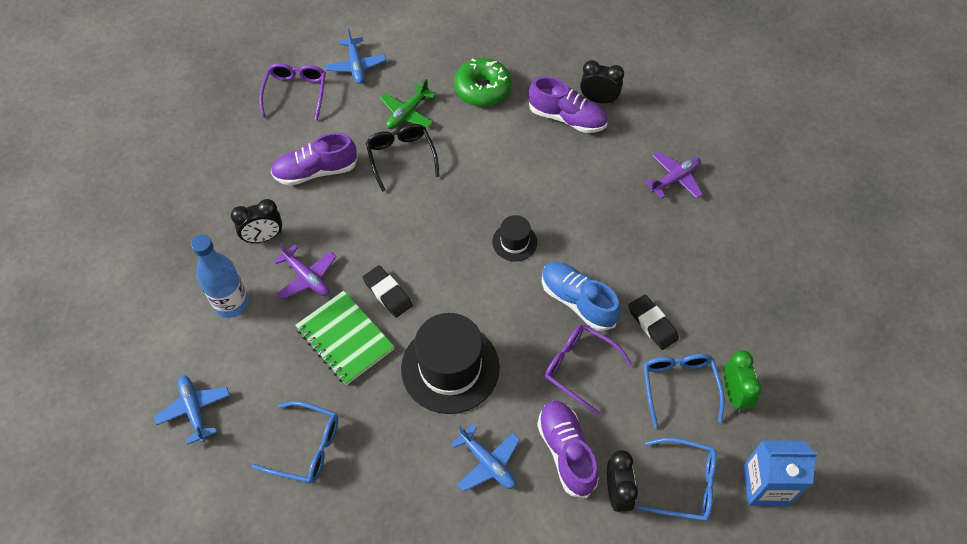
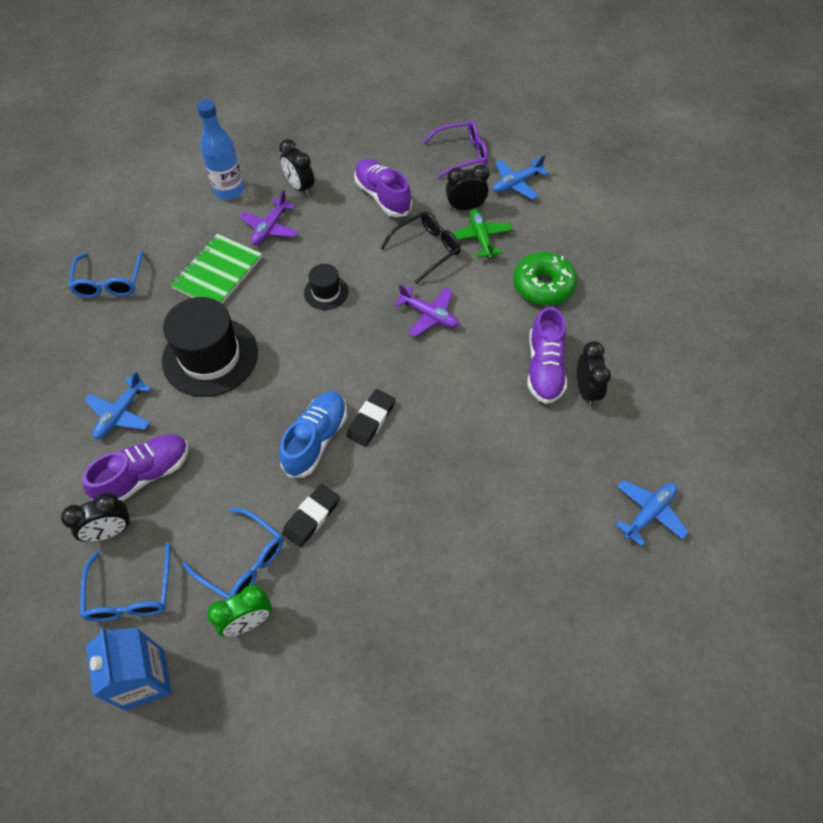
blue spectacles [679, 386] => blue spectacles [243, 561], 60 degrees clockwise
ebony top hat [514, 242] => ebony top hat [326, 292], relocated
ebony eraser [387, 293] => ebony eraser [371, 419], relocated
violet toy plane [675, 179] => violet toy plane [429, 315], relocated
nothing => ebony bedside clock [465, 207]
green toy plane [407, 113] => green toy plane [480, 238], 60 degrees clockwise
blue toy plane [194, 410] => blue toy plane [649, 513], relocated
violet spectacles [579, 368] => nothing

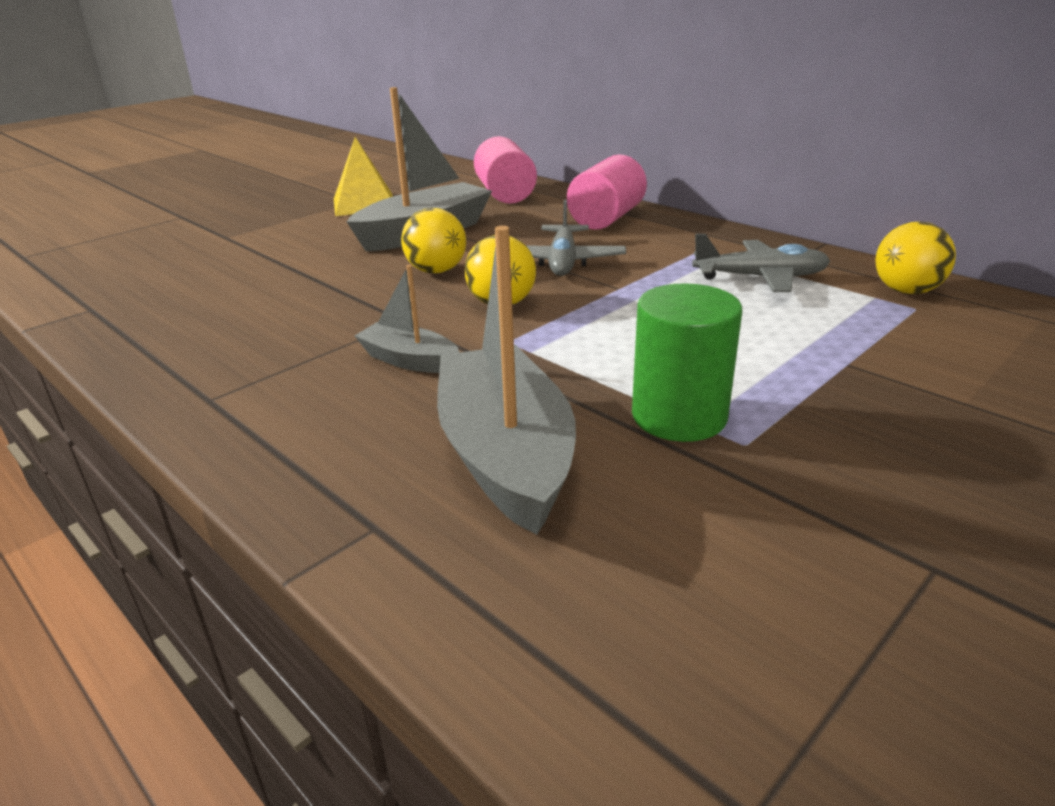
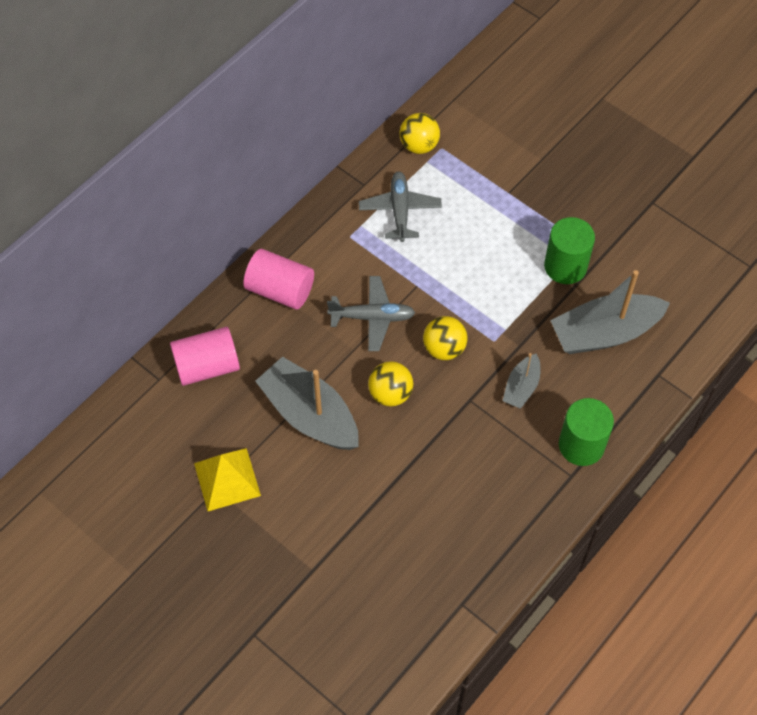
nothing => green solid cylinder [581, 445]

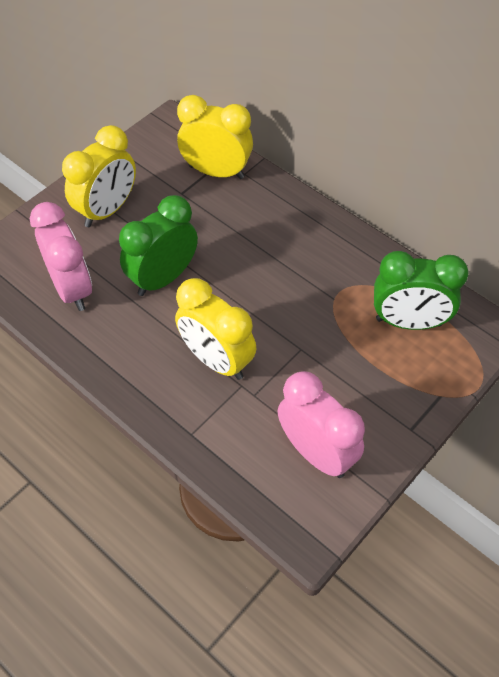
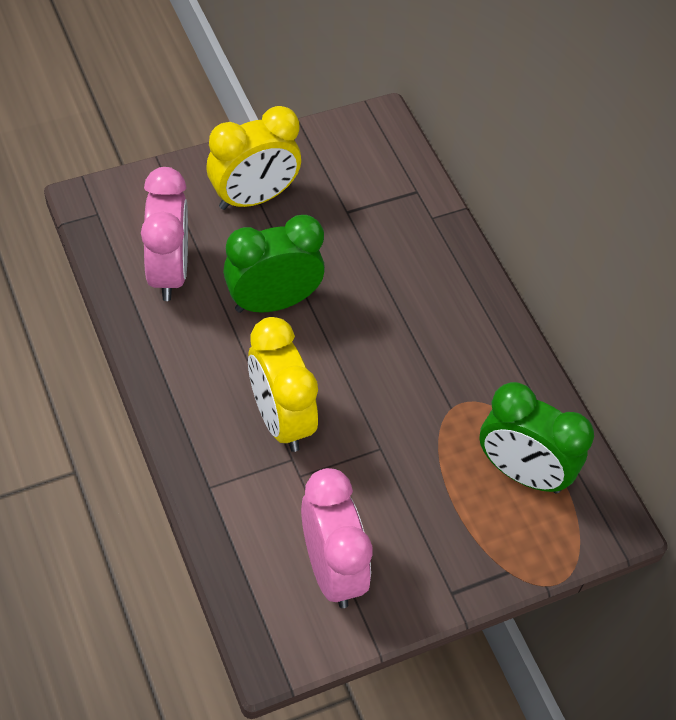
yellow bedside clock [216, 172] => nothing

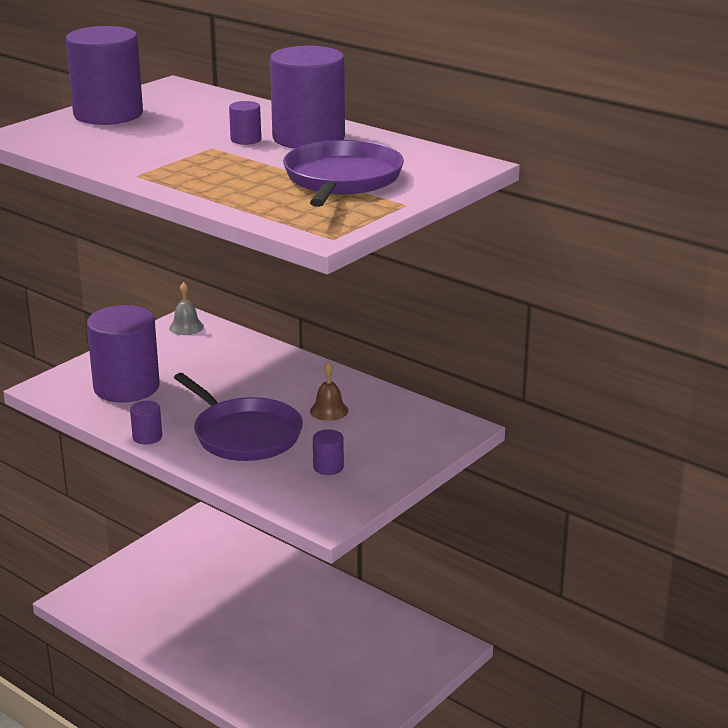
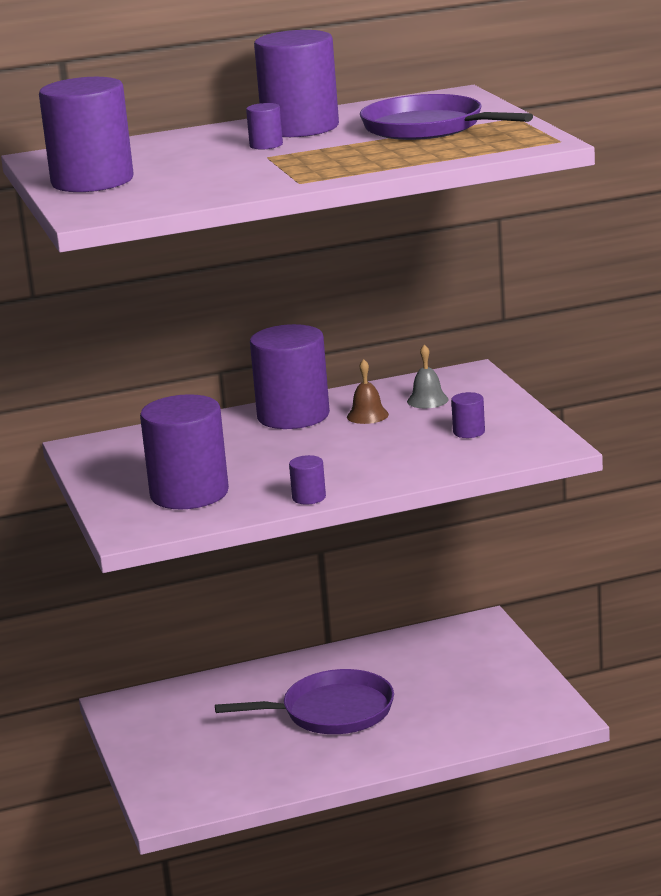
violet frying pan [244, 434] => violet frying pan [332, 712], relocated
nothing => violet solid cylinder [293, 416]
grey bell [186, 327] => grey bell [427, 400], relocated

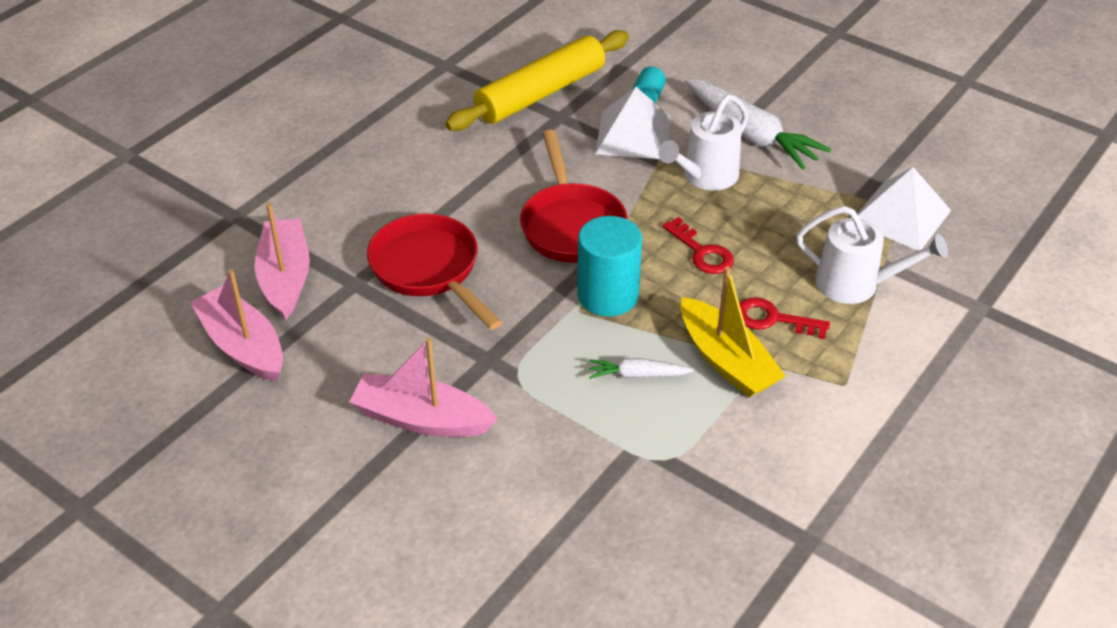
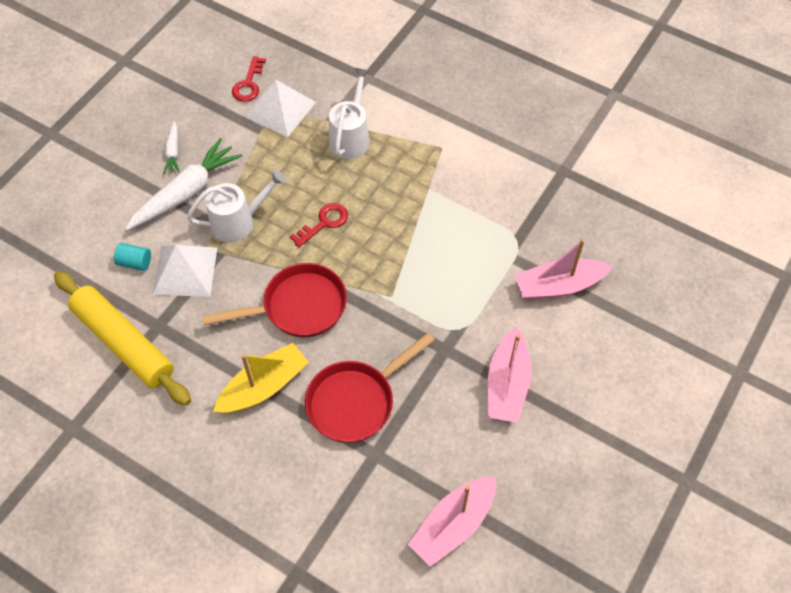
white carrot [637, 375] => white carrot [173, 152], relocated
white watering can [705, 177] => white watering can [239, 222], 60 degrees counterclockwise
yellow toy boat [726, 361] => yellow toy boat [264, 386], relocated
red key [773, 319] => red key [248, 84], relocated
rosy toy boat [285, 277] => rosy toy boat [558, 286], relocated
turquoise solid cylinder [608, 295] => nothing

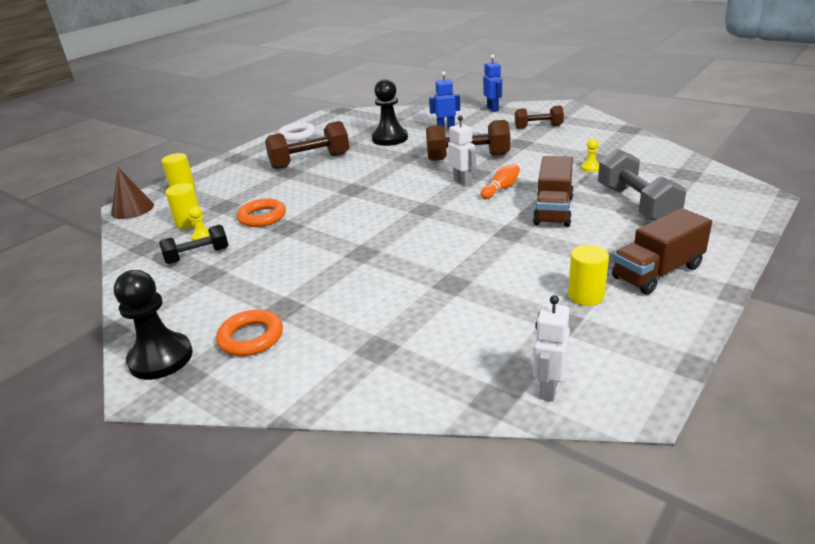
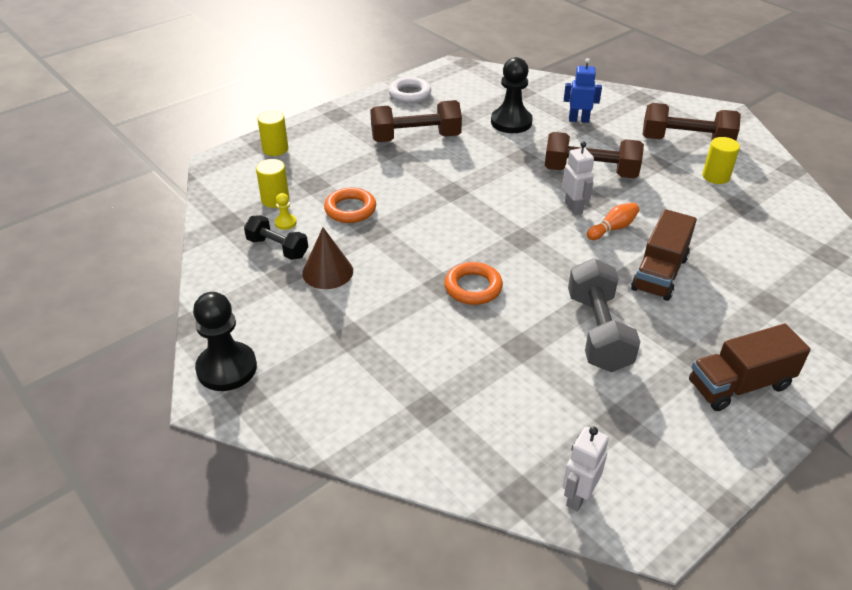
ebony hand weight [197, 256] => ebony hand weight [277, 248], 45 degrees clockwise
brown solid cone [132, 209] => brown solid cone [327, 272], relocated
bright orange hoop [251, 337] => bright orange hoop [473, 287], relocated
grey hand weight [636, 204] => grey hand weight [598, 332], relocated
brown hand weight [538, 127] => brown hand weight [686, 142], x1.62
yellow solid cylinder [586, 296] => yellow solid cylinder [716, 176], relocated
blue robot figure [493, 109] => nothing
yellow pawn [590, 168] => nothing

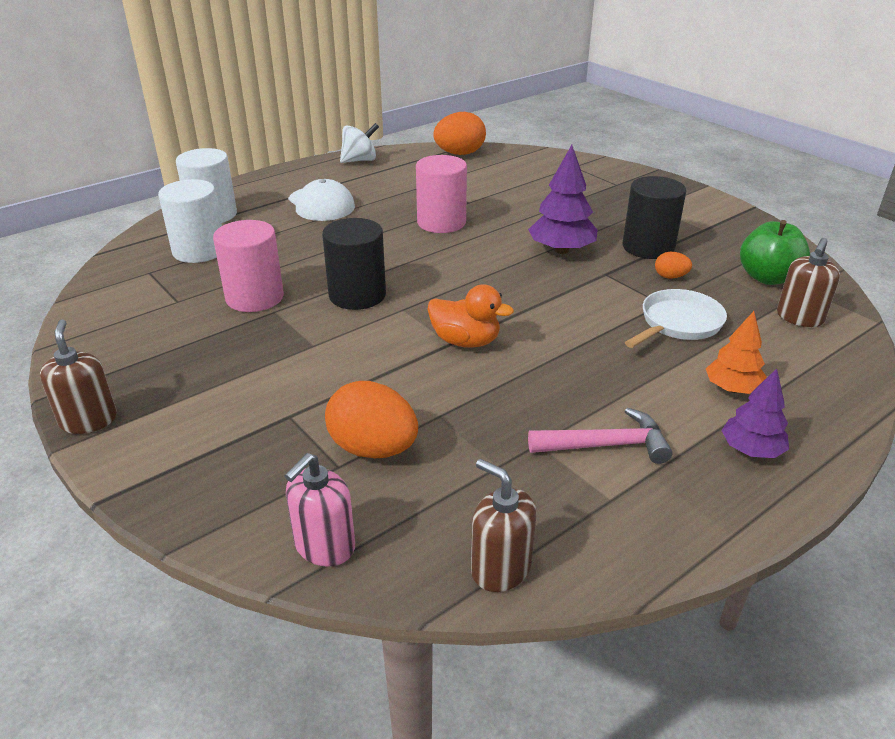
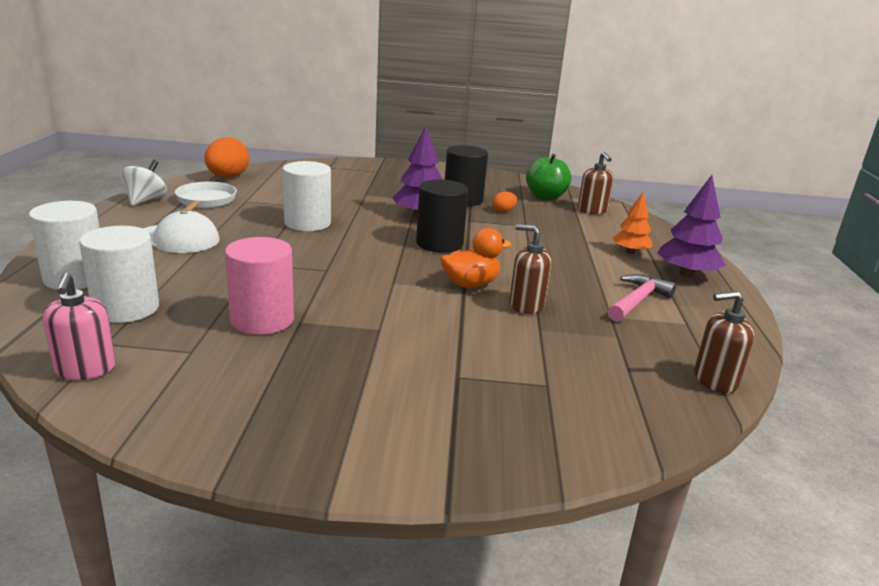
rosy soap dispenser [324, 546] => rosy soap dispenser [85, 369], relocated
white frying pan [678, 323] => white frying pan [205, 201], relocated
rosy solid cylinder [441, 222] => white solid cylinder [307, 223]
ebony solid cylinder [357, 295] => ebony solid cylinder [439, 243], relocated
brown soap dispenser [89, 420] => brown soap dispenser [526, 305], relocated
violet fir tree [751, 450] => violet fir tree [686, 274], x1.53
bright orange toy egg [373, 449] => nothing

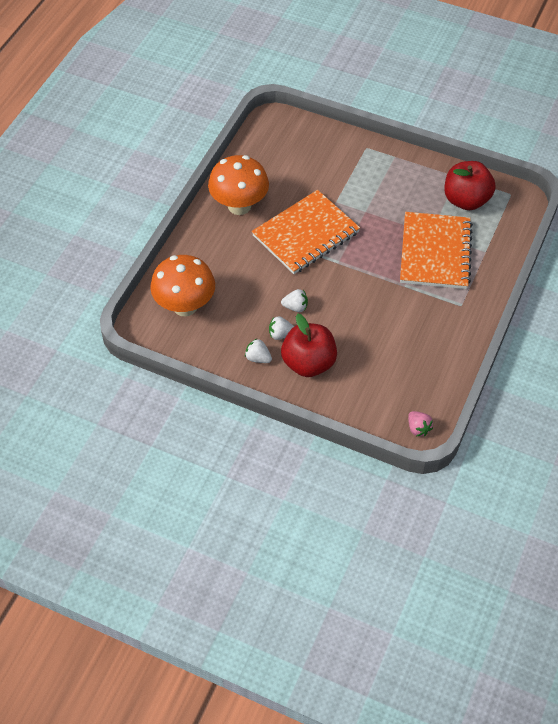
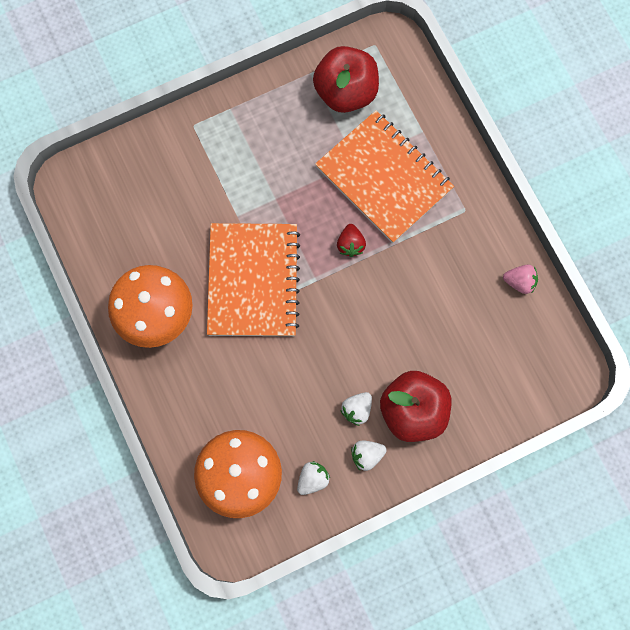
white strawberry [295, 307] => white strawberry [312, 479], relocated
nothing => red strawberry [350, 244]
rosy strawberry [418, 428] => rosy strawberry [519, 282], relocated

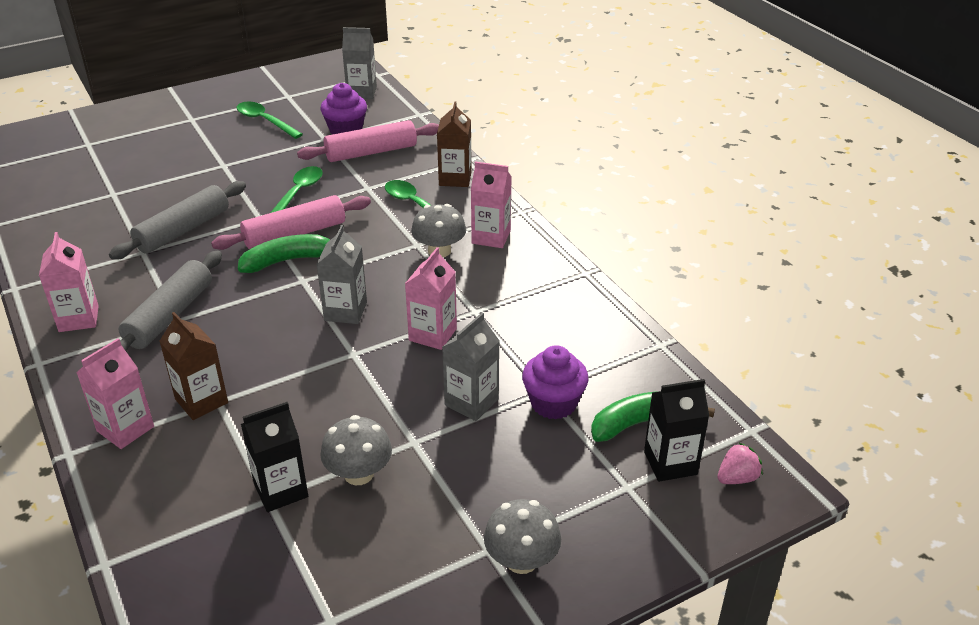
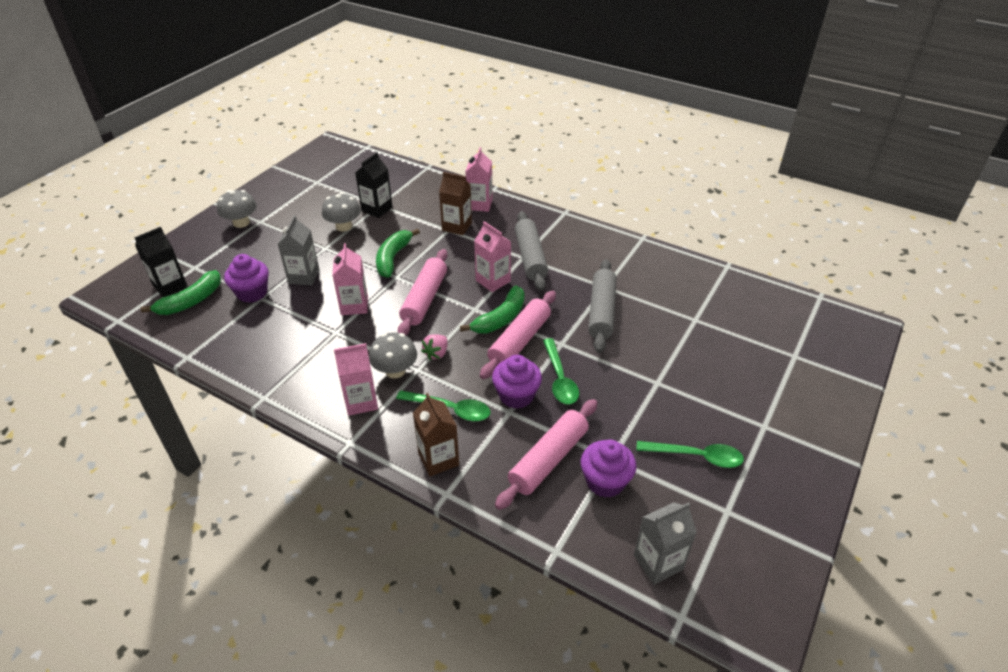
nothing => green banana [393, 258]
grey carton [345, 311] => rosy pastry roller [424, 299]
rosy strawberry [737, 478] => rosy strawberry [436, 354], relocated
rosy carton [79, 319] => rosy carton [493, 281], relocated
nothing => violet cupcake [516, 395]

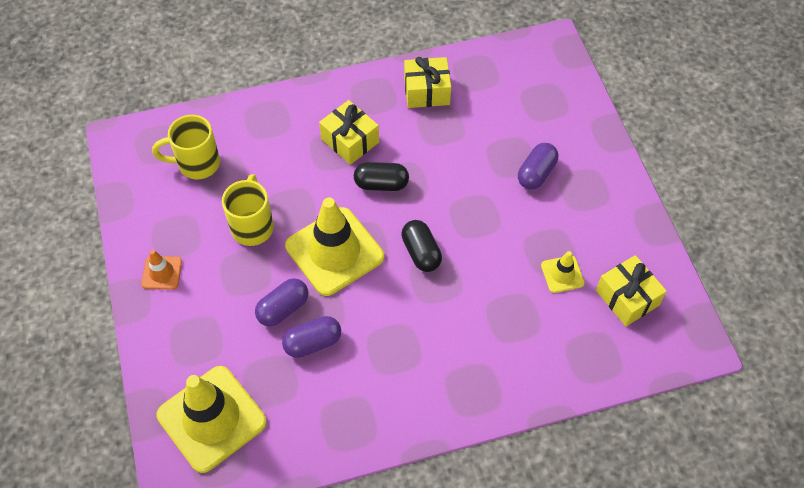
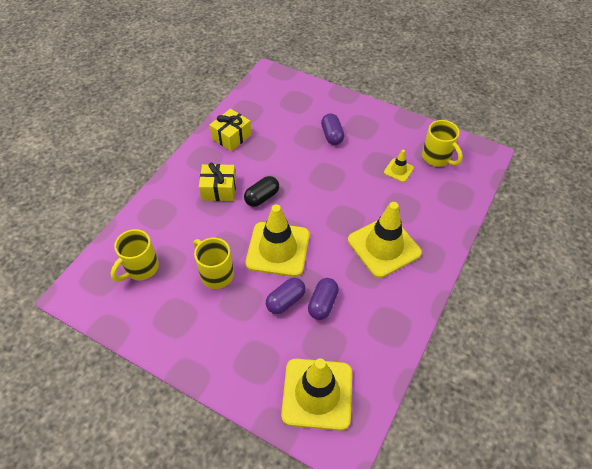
violet pill shape [283, 308] => violet pill shape [285, 301], 45 degrees clockwise
nothing => yellow traffic cone [384, 246]
yellow present [627, 298] => yellow mug [437, 158]
bright orange traffic cone [162, 273] => nothing
ebony pill shape [421, 252] => nothing

